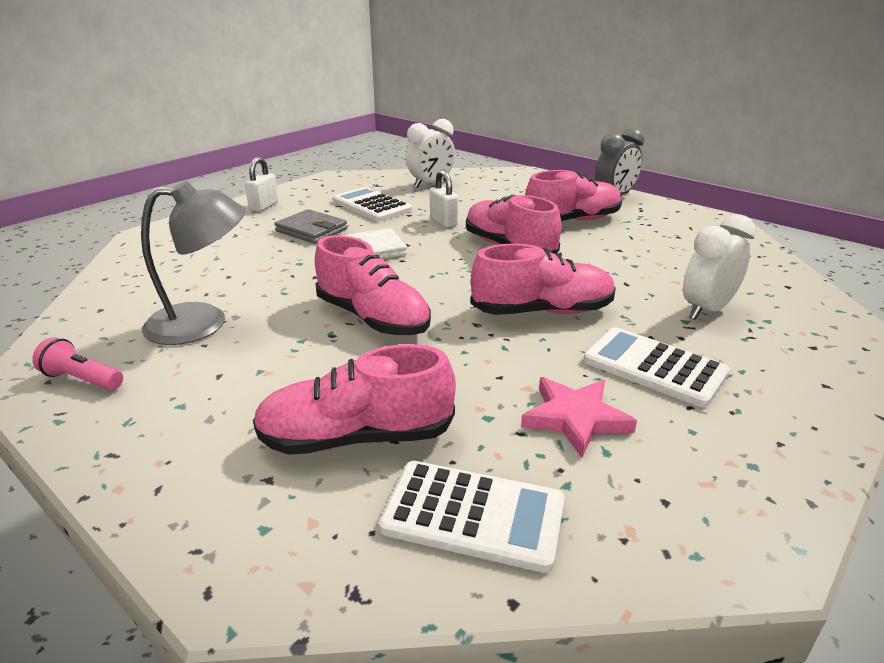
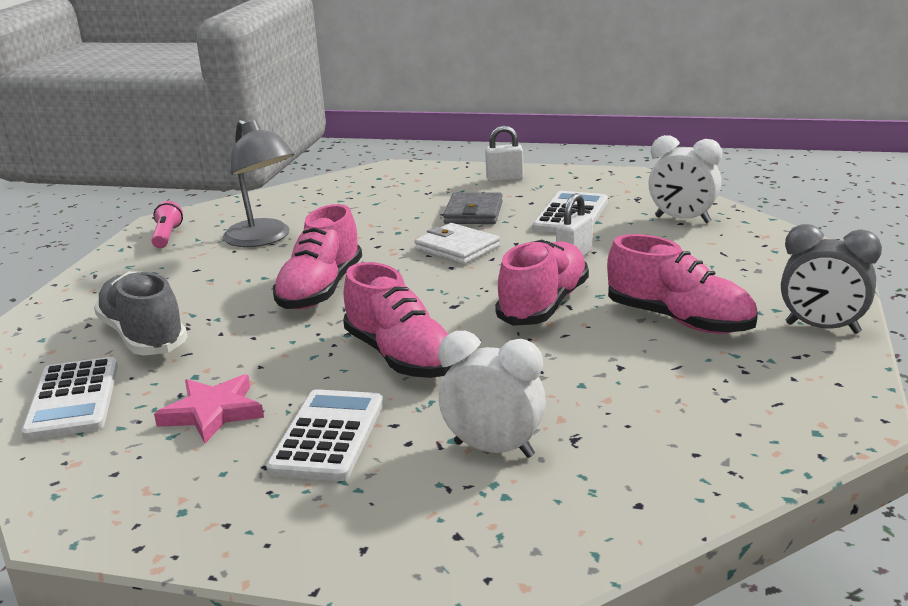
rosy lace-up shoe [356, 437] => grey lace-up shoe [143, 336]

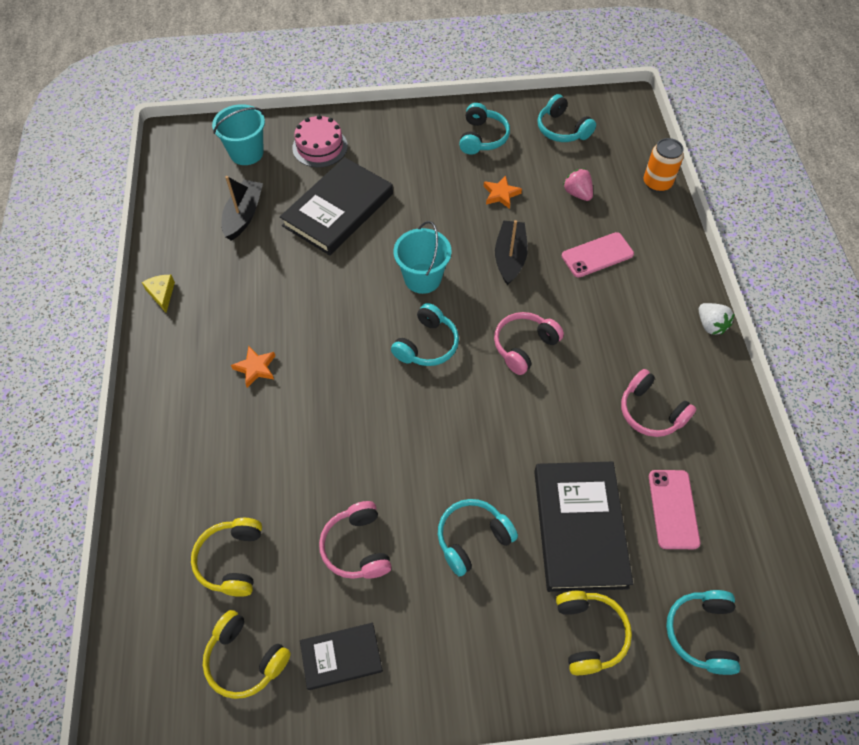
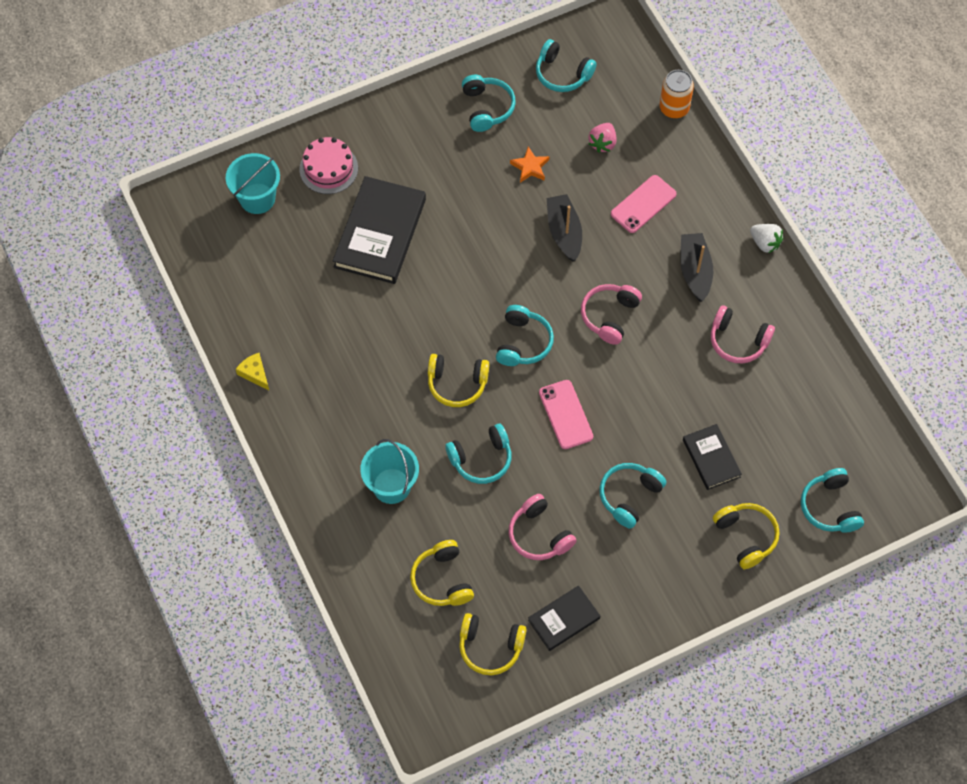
turquoise bucket [422, 278] => turquoise bucket [391, 486], relocated
nothing => yellow headphones [457, 384]
nothing => turquoise headphones [481, 459]
rosy mobile phone [673, 509] => rosy mobile phone [565, 414], relocated
rosy strawberry [577, 193] => rosy strawberry [602, 143], 105 degrees counterclockwise
ebony toy boat [243, 215] => ebony toy boat [695, 271], relocated
ebony hardcover [579, 527] => ebony hardcover [711, 458], x0.55
bright orange star [255, 368] => nothing

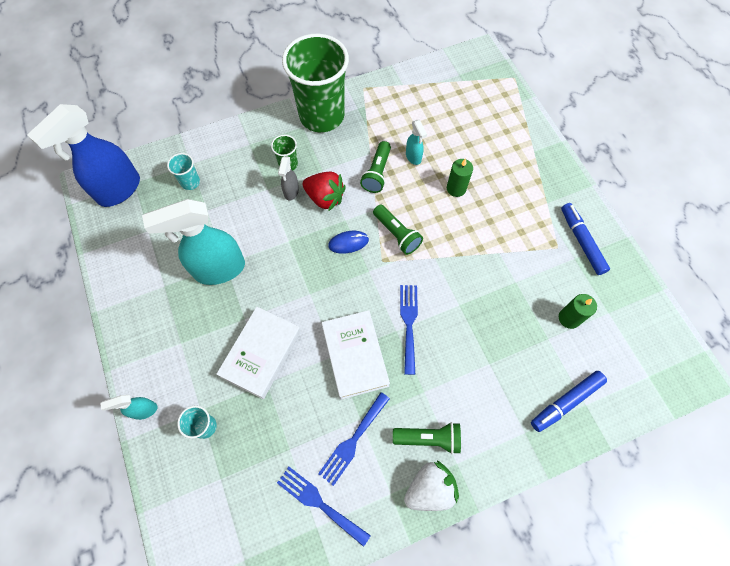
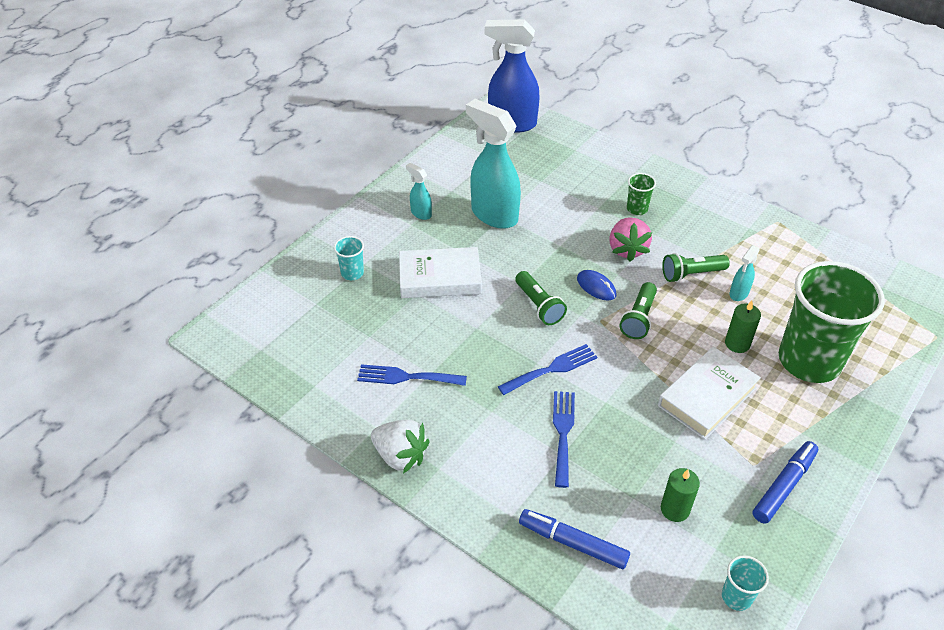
turquoise spray cleaner [144, 410] => turquoise spray cleaner [421, 213], relocated
green torch [429, 438] => green torch [539, 306], relocated
blue fork [319, 503] => blue fork [563, 433], relocated
red strawberry [325, 198] => rosy strawberry [627, 249]
white hardcover [355, 356] => white hardcover [707, 397], relocated
turquoise beaker [190, 182] => turquoise beaker [736, 597], relocated
green beaker [321, 116] => green beaker [809, 361], relocated
grey spray cleaner [291, 192] => nothing

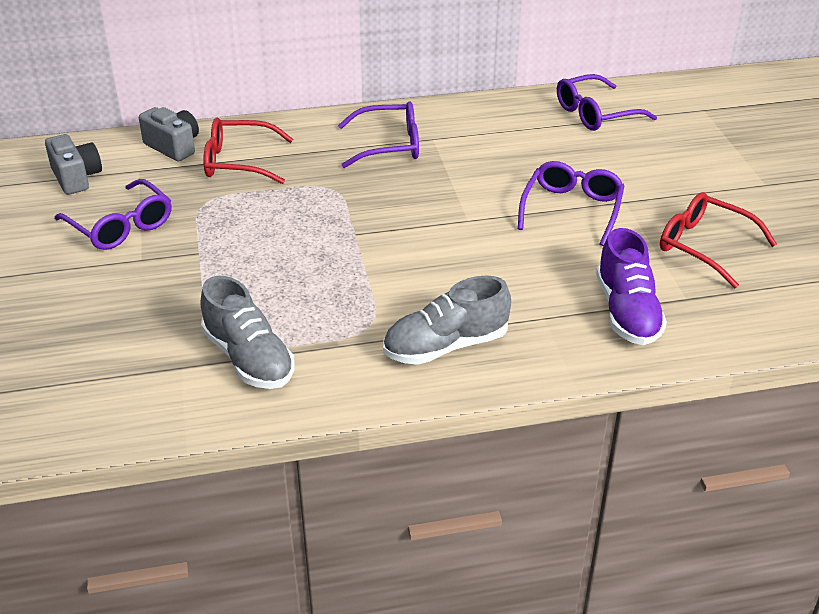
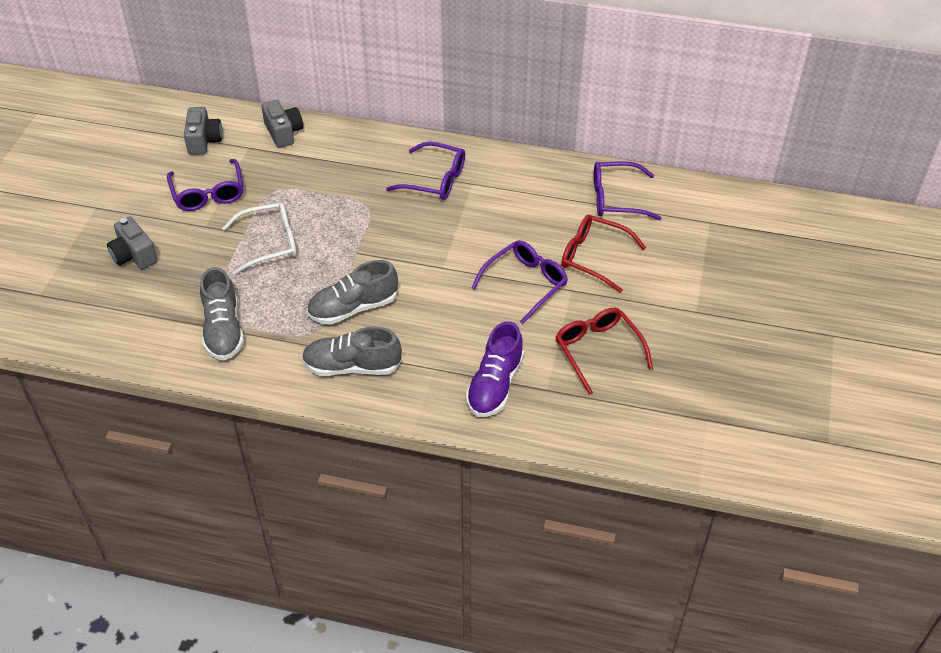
nothing => grey camera [134, 255]
nothing => white spectacles [270, 243]
nothing => grey lace-up shoe [353, 308]
red spectacles [237, 162] => red spectacles [593, 257], relocated

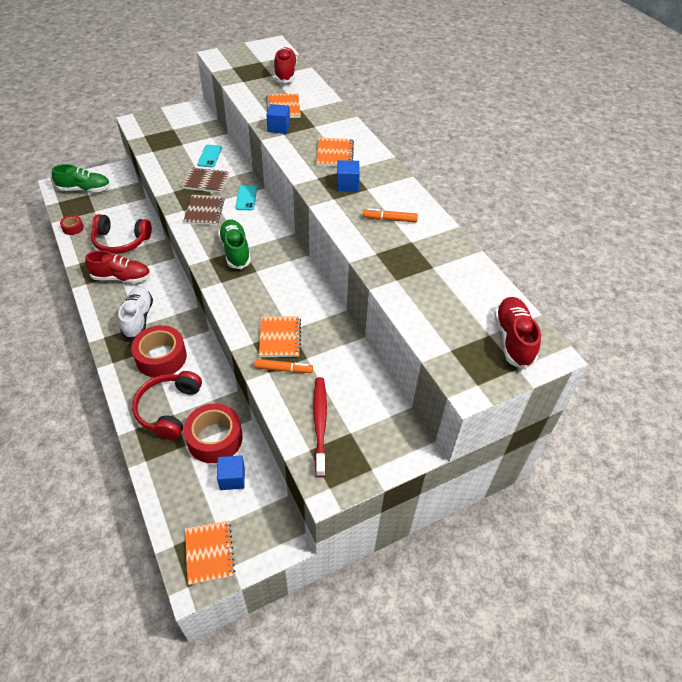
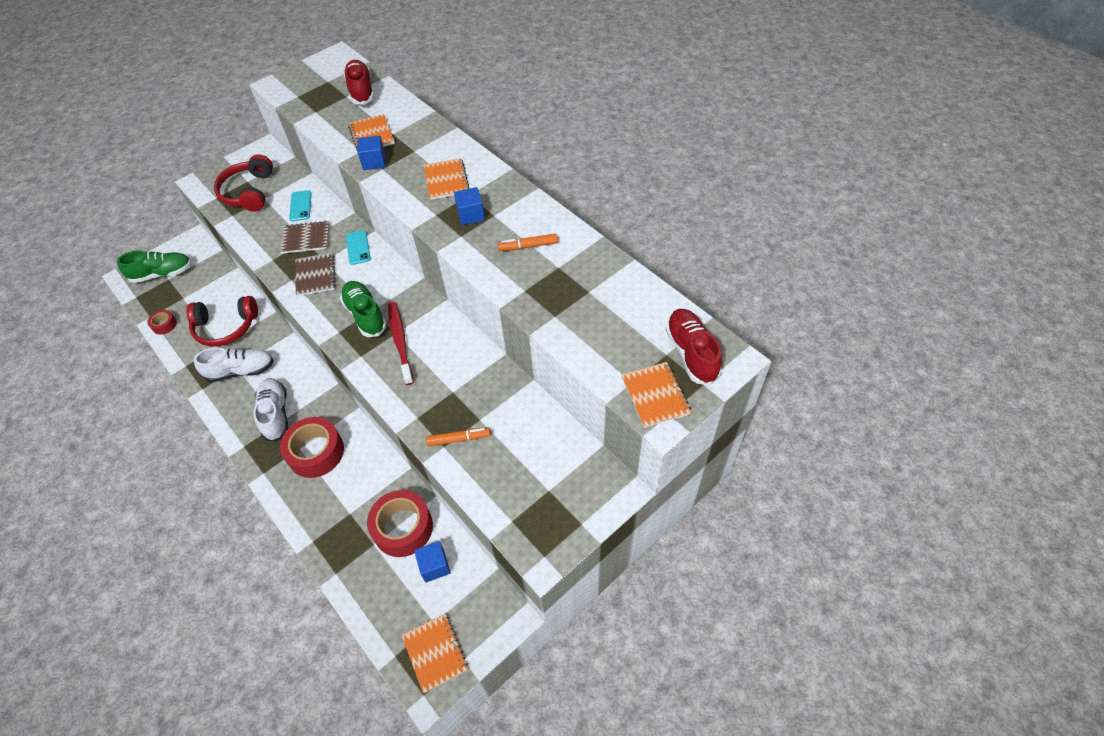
red lace-up shoe [121, 278] => white lace-up shoe [241, 371]
red headphones [168, 409] => red headphones [249, 192], relocated
red toothbrush [320, 423] => red toothbrush [400, 341], relocated
bright orange notepad [280, 337] => bright orange notepad [655, 395], relocated

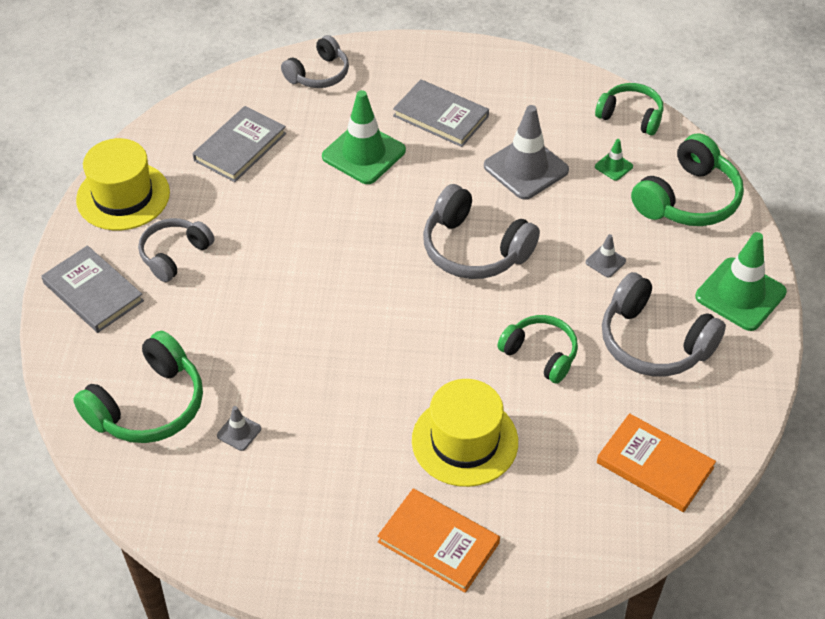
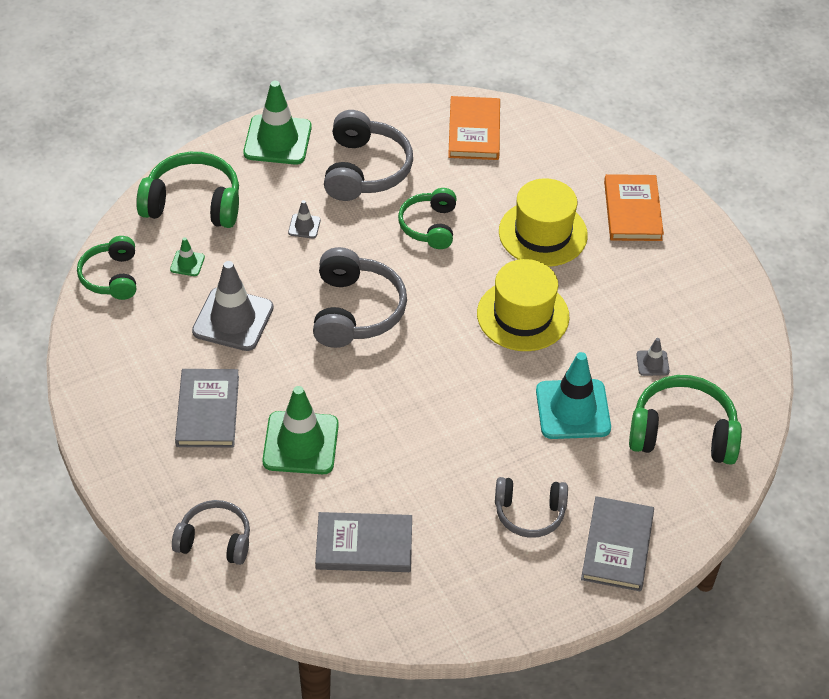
yellow top hat [123, 196] => yellow top hat [523, 315], relocated
nothing => turquoise traffic cone [573, 409]

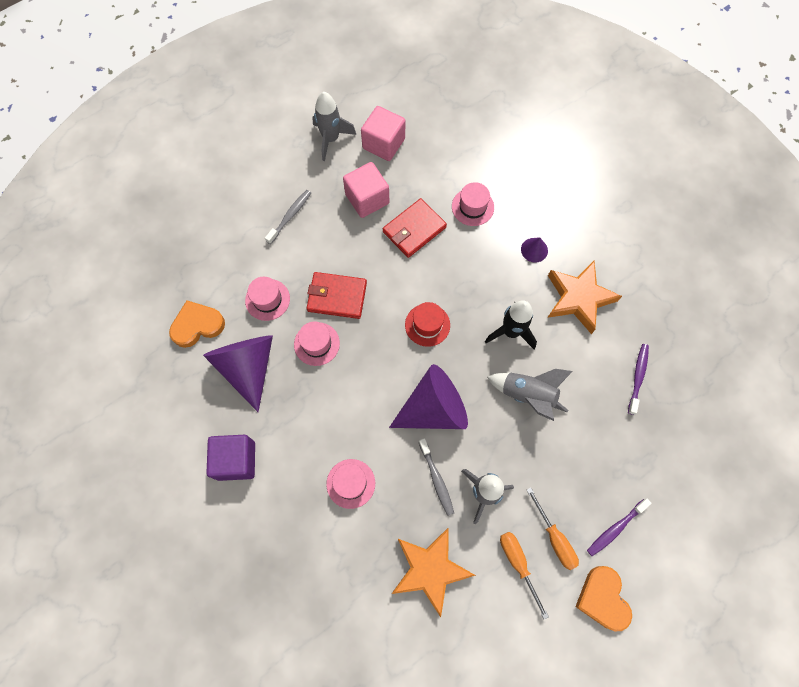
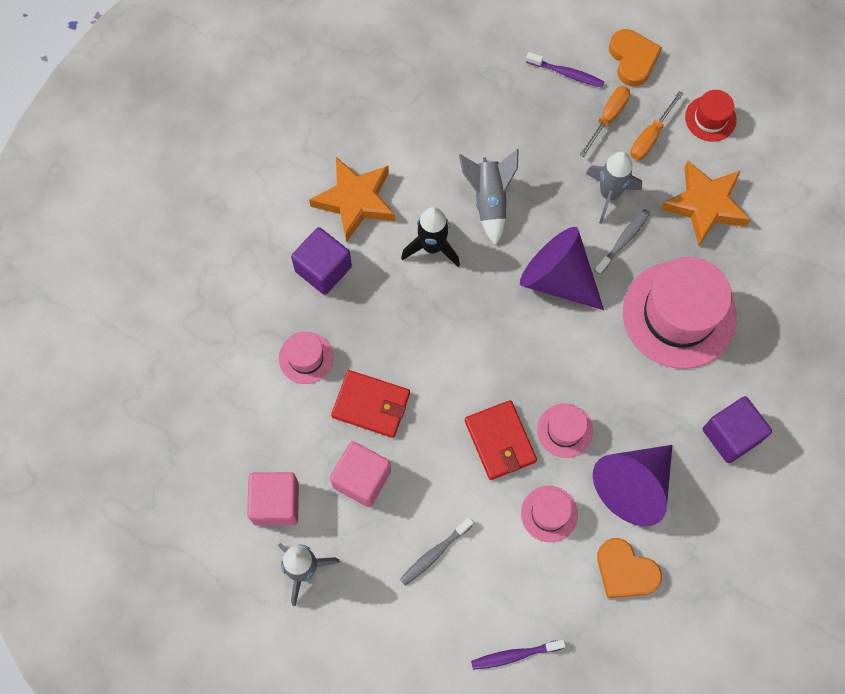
violet solid cone [534, 250] => violet block [323, 269]
grey toothbrush [290, 216] => grey toothbrush [434, 554], 45 degrees counterclockwise
violet toothbrush [638, 377] => violet toothbrush [514, 655], relocated
bright orange love heart [602, 598] => bright orange love heart [633, 59], 60 degrees counterclockwise
rosy top hat [351, 483] => rosy top hat [679, 314], x2.10
red top hat [427, 325] => red top hat [710, 118], relocated

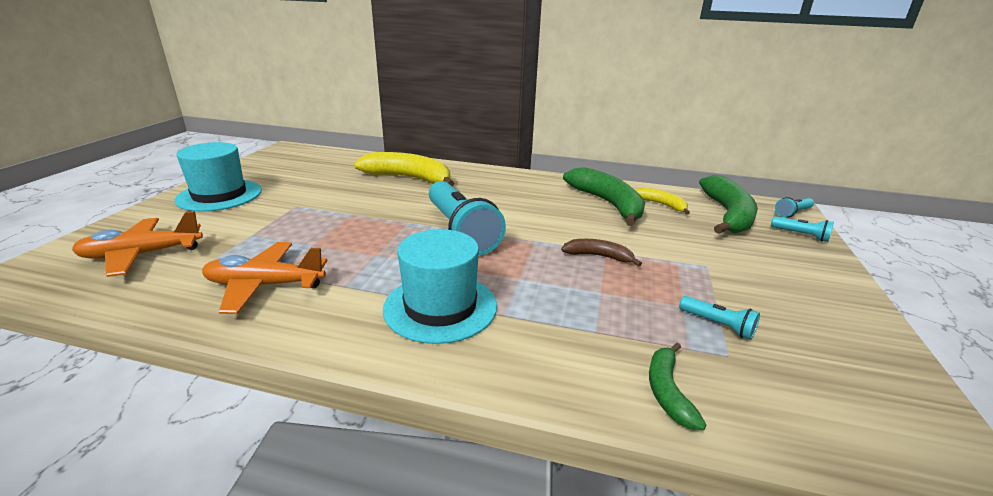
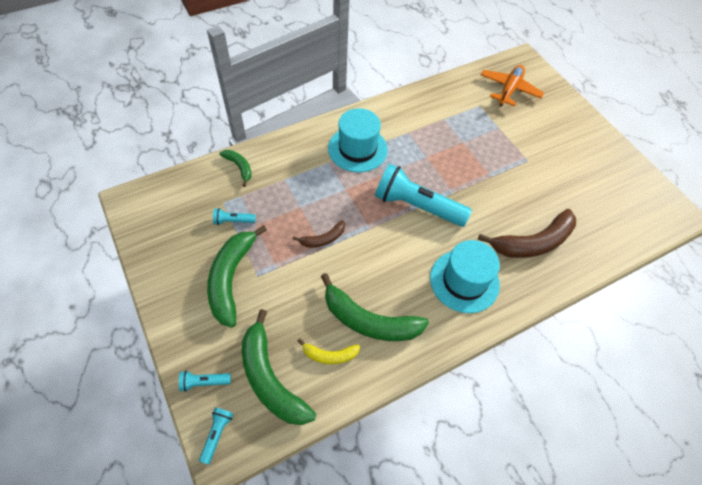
nothing => green banana [231, 279]
turquoise top hat [219, 195] => turquoise top hat [464, 281], relocated
yellow banana [409, 178] => brown banana [533, 242]
bright orange toy plane [265, 285] => nothing

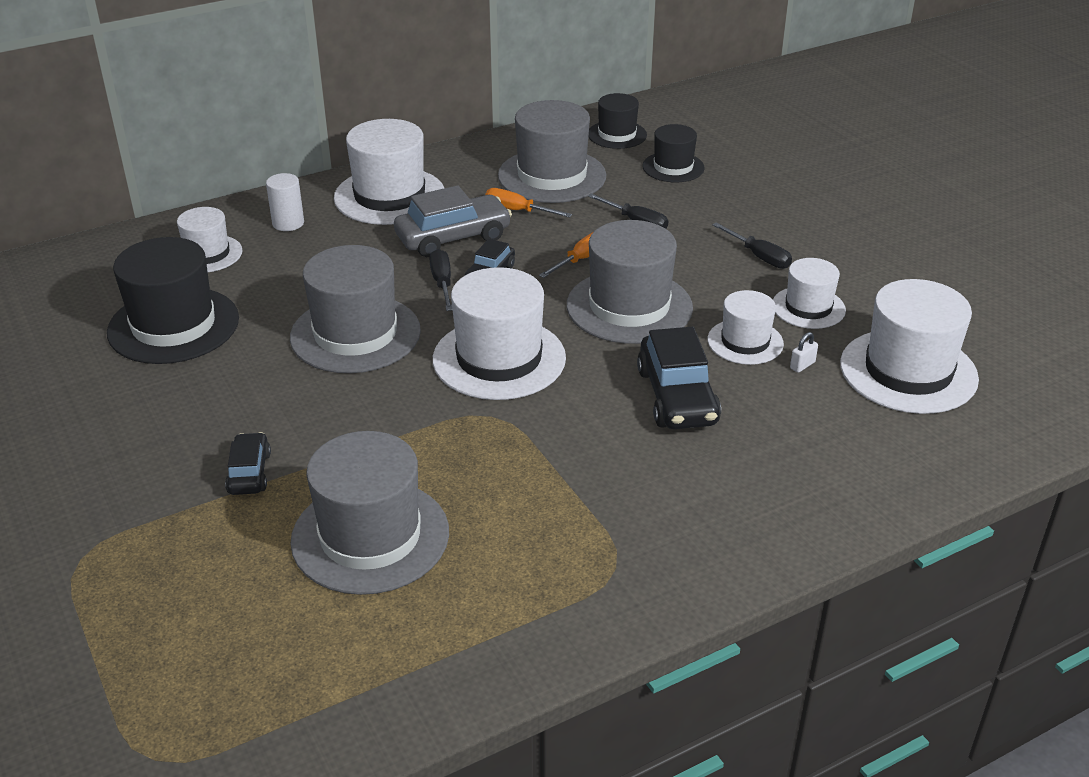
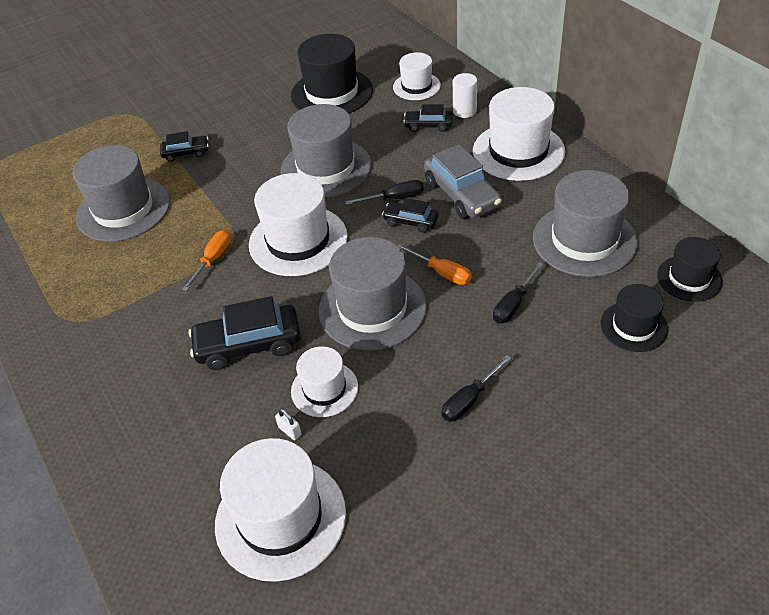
bright orange screwdriver [517, 211] => bright orange screwdriver [213, 259], relocated
nothing => ebony toy car [428, 125]
white top hat [808, 307] => nothing

